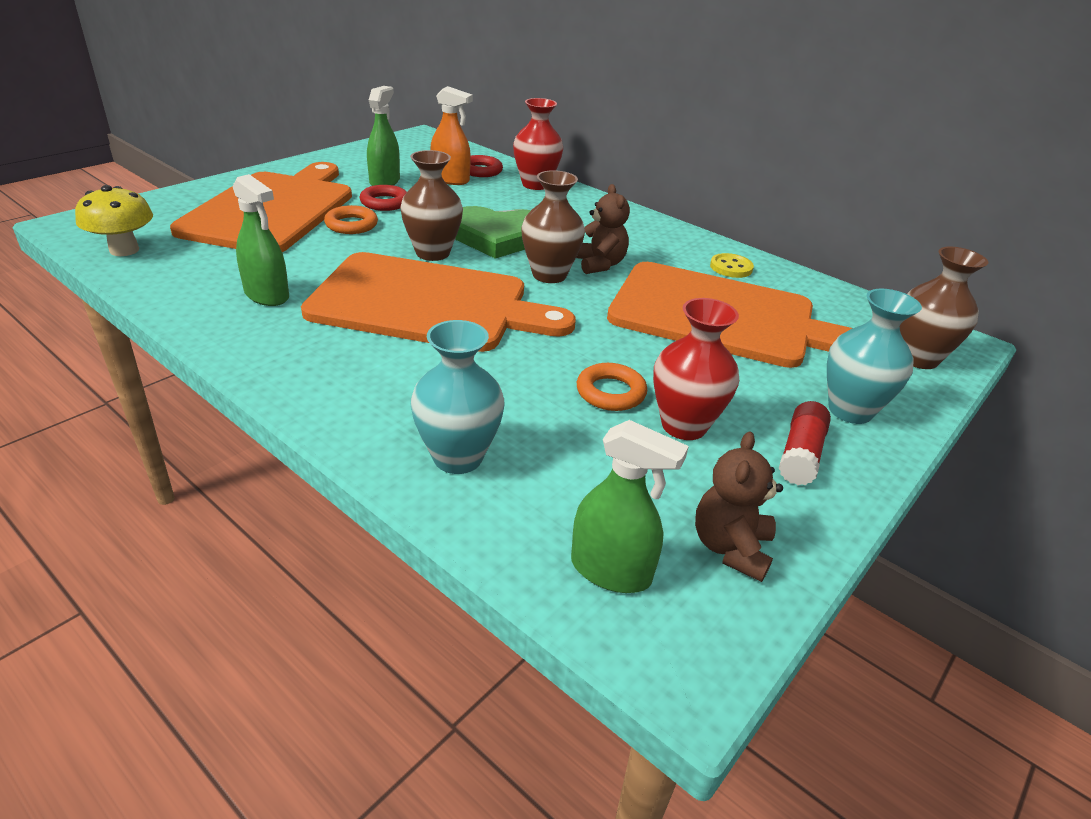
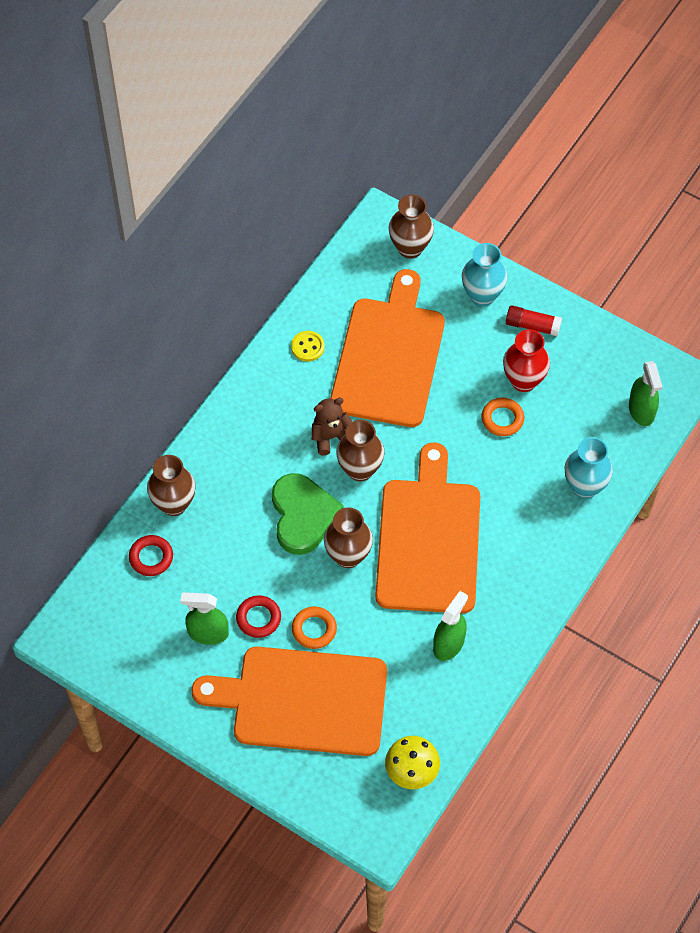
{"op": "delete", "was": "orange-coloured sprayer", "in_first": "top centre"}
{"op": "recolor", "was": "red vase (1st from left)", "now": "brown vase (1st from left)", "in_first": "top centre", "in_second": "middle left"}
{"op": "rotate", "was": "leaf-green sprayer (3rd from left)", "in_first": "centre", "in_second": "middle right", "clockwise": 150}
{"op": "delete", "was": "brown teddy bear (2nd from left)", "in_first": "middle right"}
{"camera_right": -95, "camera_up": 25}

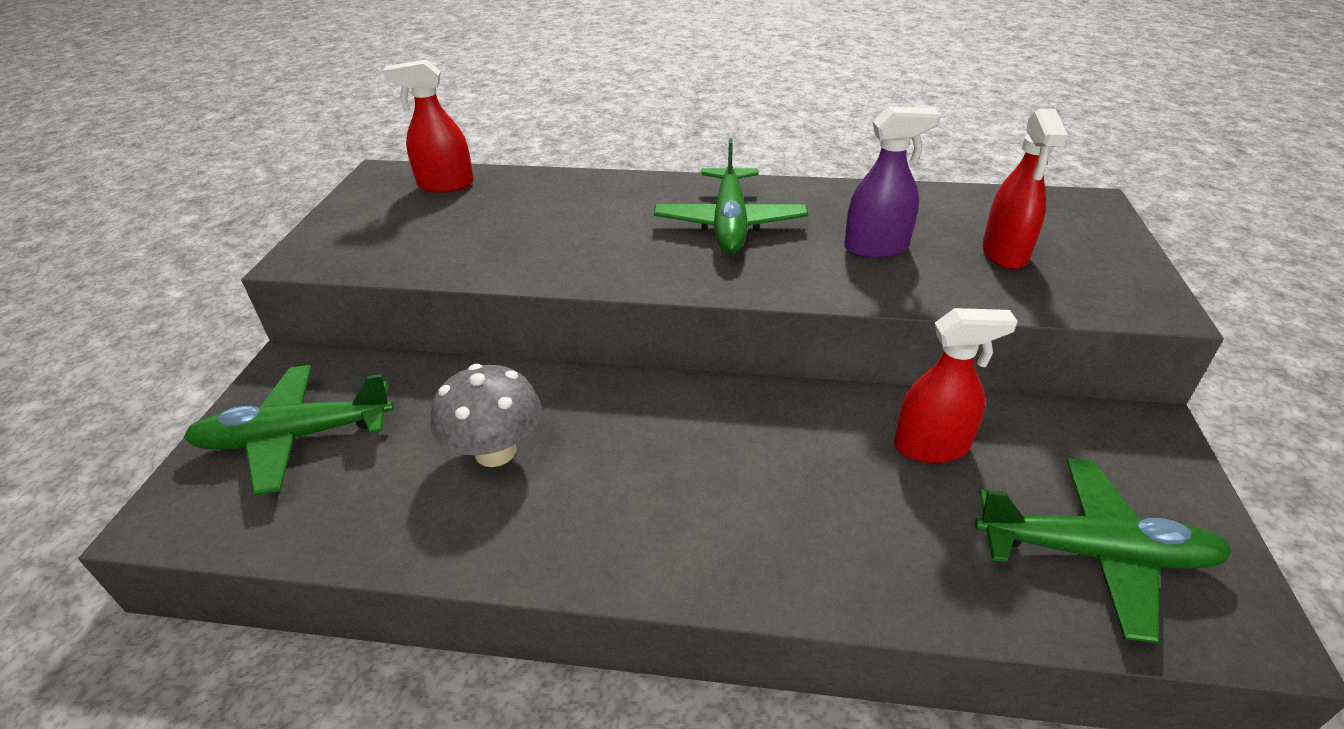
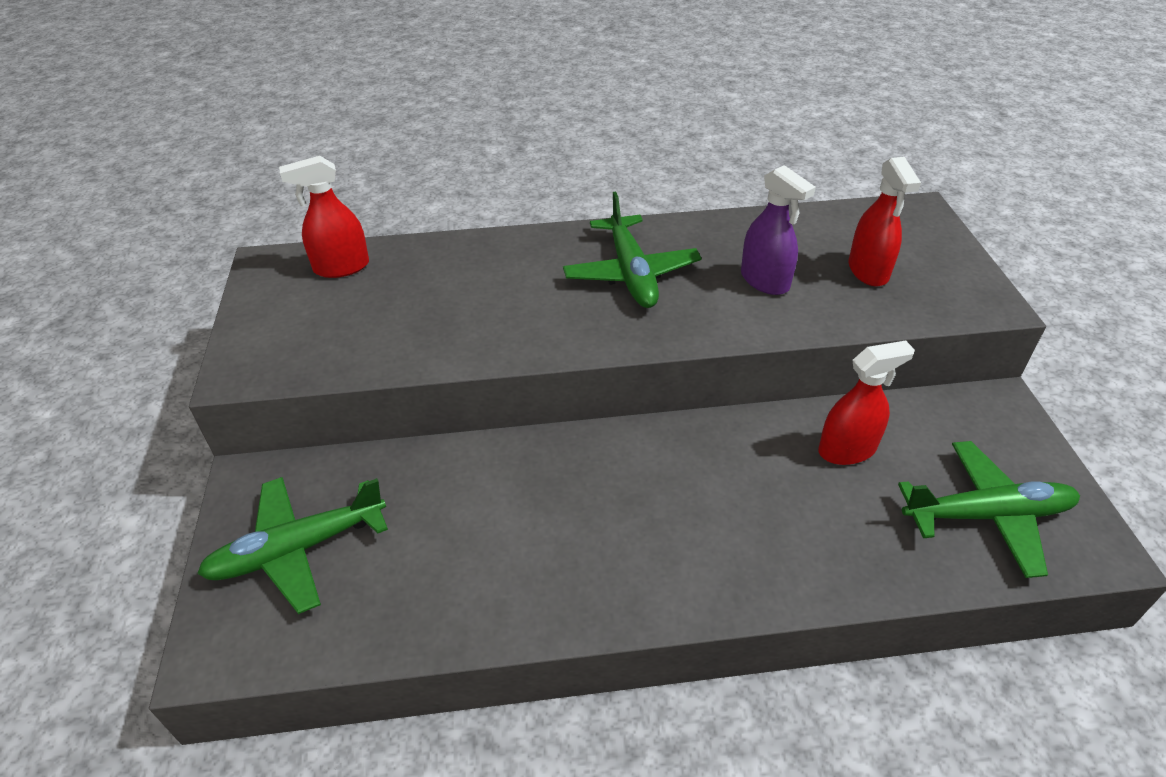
{"op": "rotate", "was": "royal purple sprayer", "in_first": "top centre", "in_second": "top right", "clockwise": 75}
{"op": "delete", "was": "ash-grey toadstool", "in_first": "centre"}
{"camera_right": -15, "camera_up": 5}

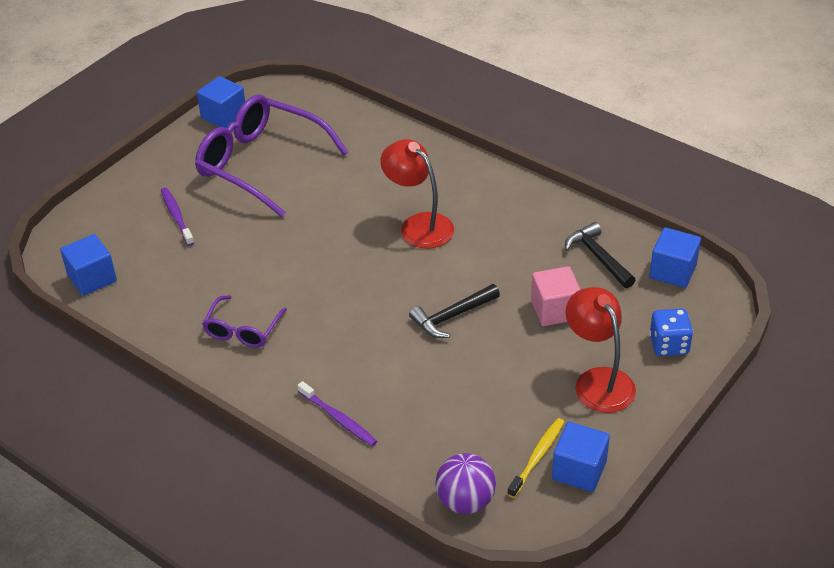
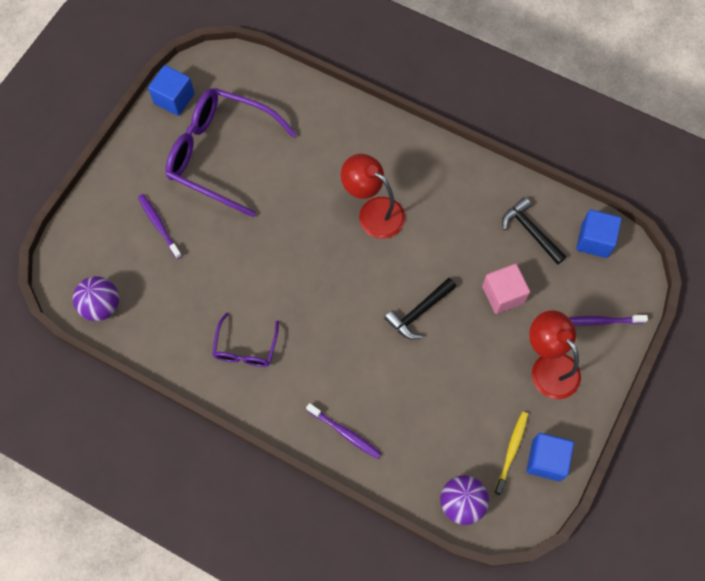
{"op": "replace", "was": "royal blue solid cube (1st from left)", "now": "royal purple play ball (1st from left)", "in_first": "middle left", "in_second": "middle left"}
{"op": "replace", "was": "royal blue game die", "now": "royal purple toothbrush (3rd from left)", "in_first": "middle right", "in_second": "middle right"}
{"camera_right": -10, "camera_up": 25}

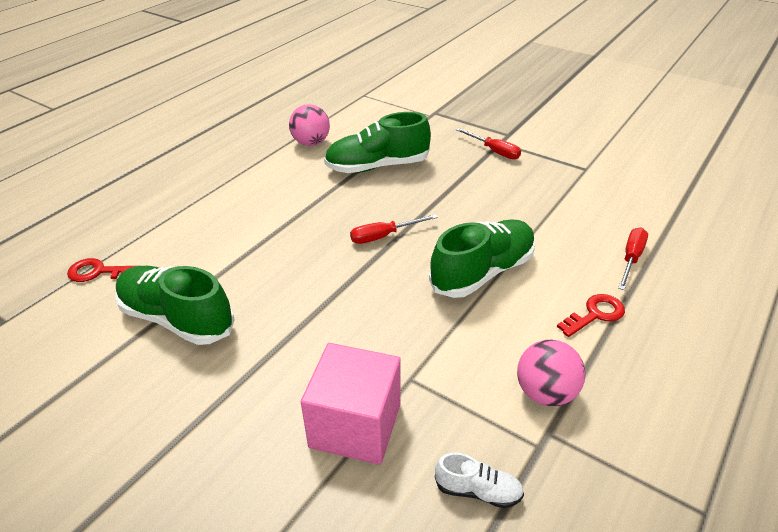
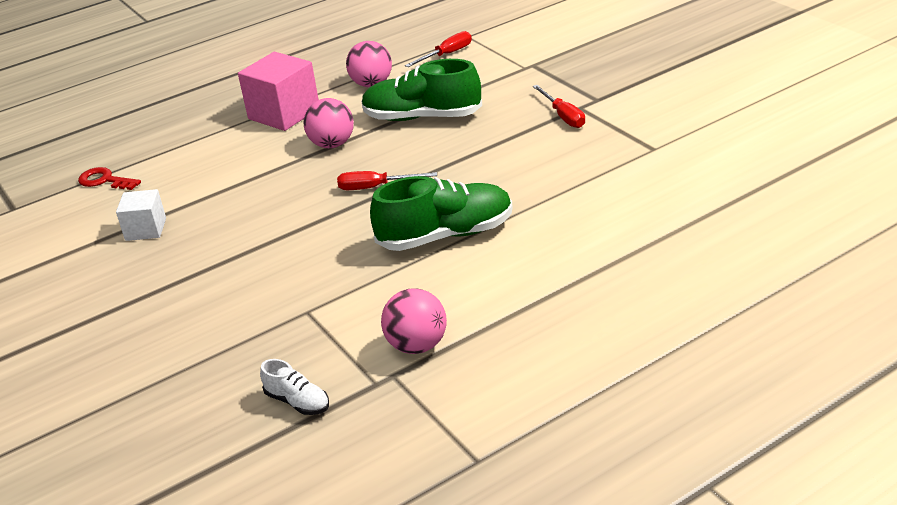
{"op": "move", "was": "red screwdriver (3rd from left in the first image)", "now": "red screwdriver (2nd from left)", "in_first": "middle right", "in_second": "top centre"}
{"op": "replace", "was": "leaf-green lace-up shoe (1st from left)", "now": "snow-white solid cube", "in_first": "middle left", "in_second": "middle left"}
{"op": "delete", "was": "red latchkey (2nd from left)", "in_first": "middle right"}
{"op": "move", "was": "rose-pink solid cube", "in_first": "bottom centre", "in_second": "top left"}
{"op": "insert", "now": "rose-pink play ball (1st from left)", "in_second": "top centre"}
{"camera_right": 25, "camera_up": -5}

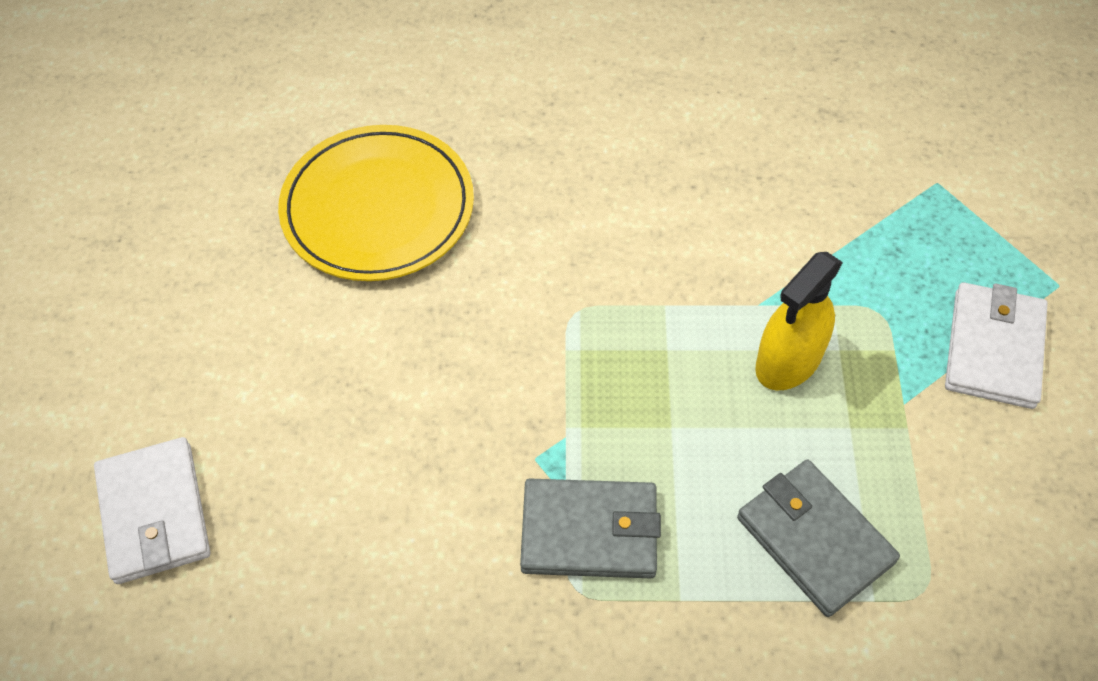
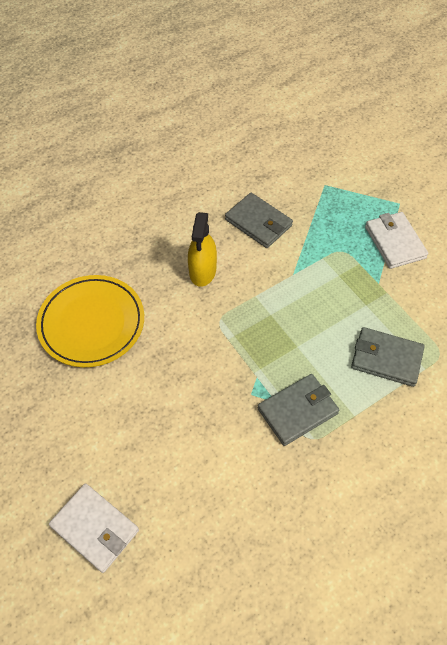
{"op": "move", "was": "bright yellow sprayer", "in_first": "middle right", "in_second": "centre"}
{"op": "insert", "now": "ash-grey wallet (1st from left)", "in_second": "centre"}
{"camera_right": -35, "camera_up": 0}

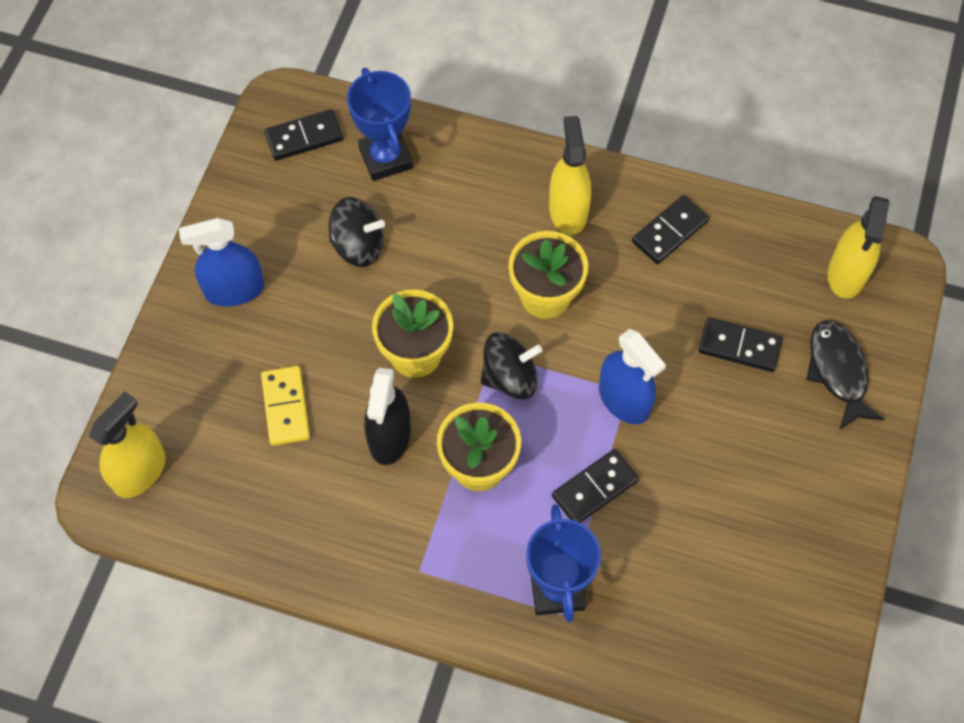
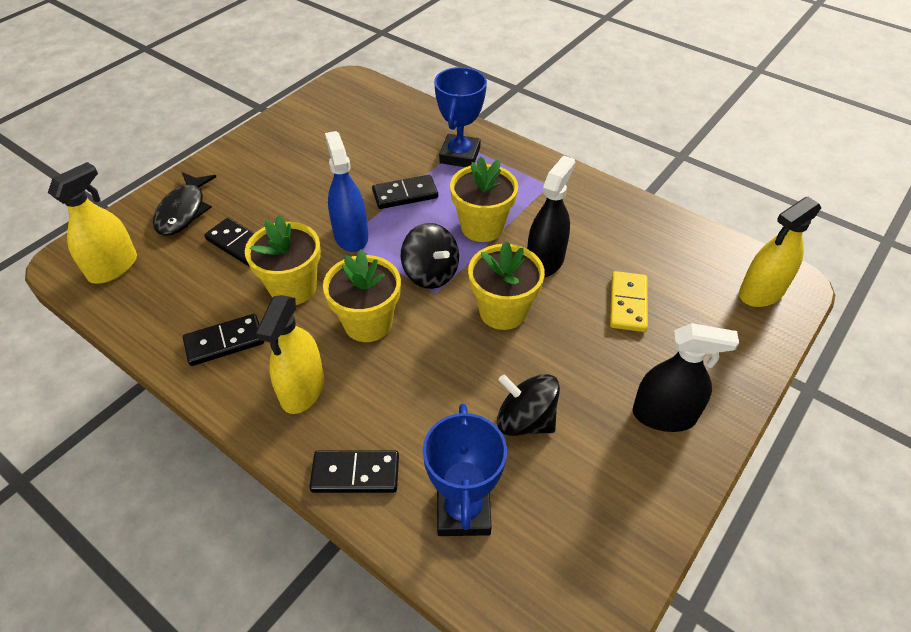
{"op": "move", "was": "jet-black domino piece (1st from left in the first image)", "now": "jet-black domino piece (3rd from left)", "in_first": "top left", "in_second": "bottom centre"}
{"op": "recolor", "was": "royal blue sprayer (1st from left)", "now": "jet-black sprayer (2nd from left)", "in_first": "middle left", "in_second": "middle right"}
{"op": "rotate", "was": "jet-black toy top (2nd from left in the first image)", "in_first": "centre", "in_second": "centre", "clockwise": -135}
{"op": "insert", "now": "bright yellow plant pot (1st from left)", "in_second": "middle left"}
{"camera_right": -160, "camera_up": -15}

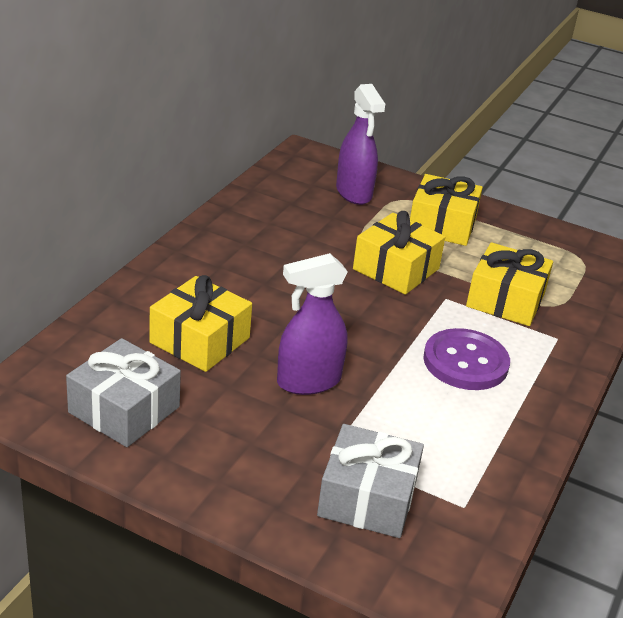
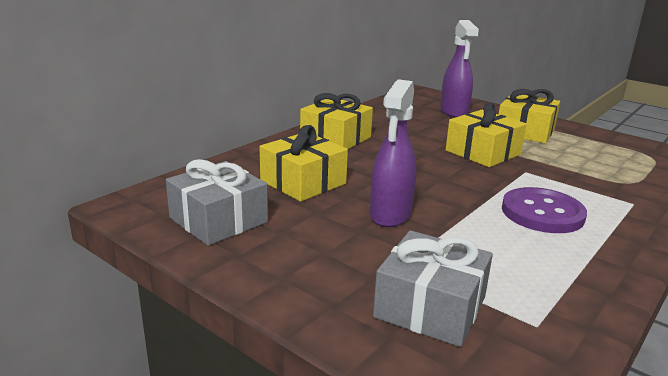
{"op": "move", "was": "bright yellow present (4th from left in the first image)", "now": "bright yellow present (2nd from left)", "in_first": "middle right", "in_second": "top centre"}
{"op": "rotate", "was": "royal purple sprayer (1st from left)", "in_first": "centre", "in_second": "centre", "clockwise": -60}
{"camera_right": 15, "camera_up": -10}

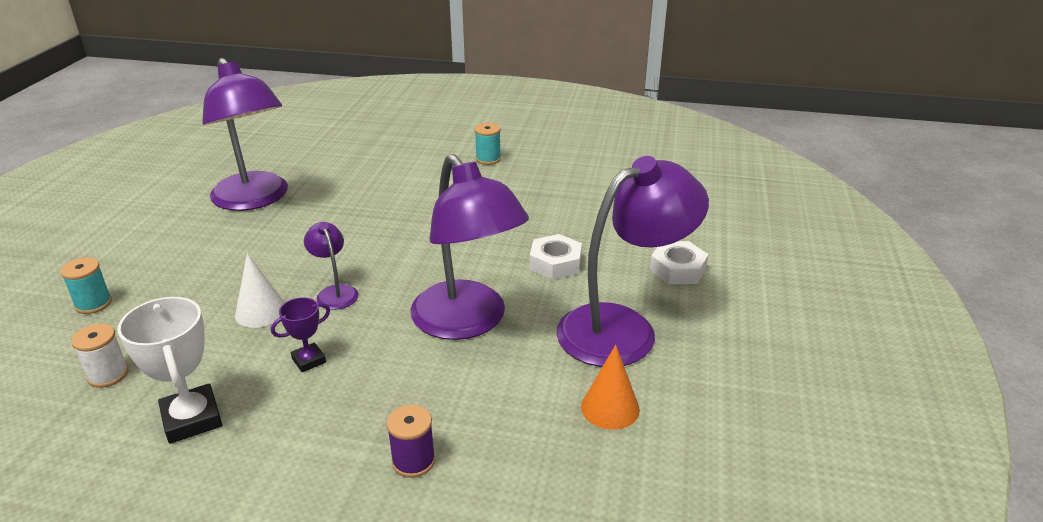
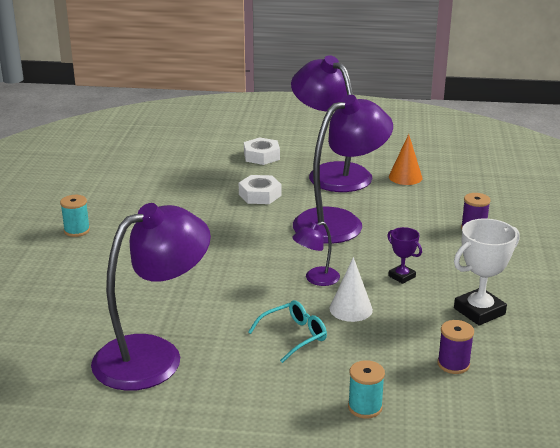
{"op": "recolor", "was": "snow-white spool", "now": "royal purple spool (1st from left)", "in_first": "bottom left", "in_second": "bottom right"}
{"op": "insert", "now": "aqua glasses", "in_second": "bottom centre"}
{"camera_right": -95, "camera_up": -5}

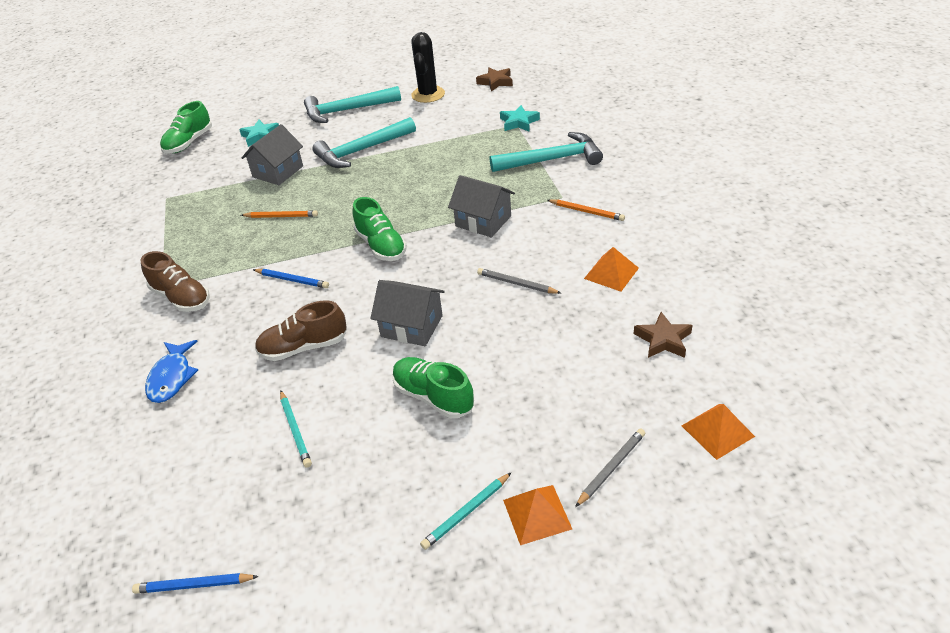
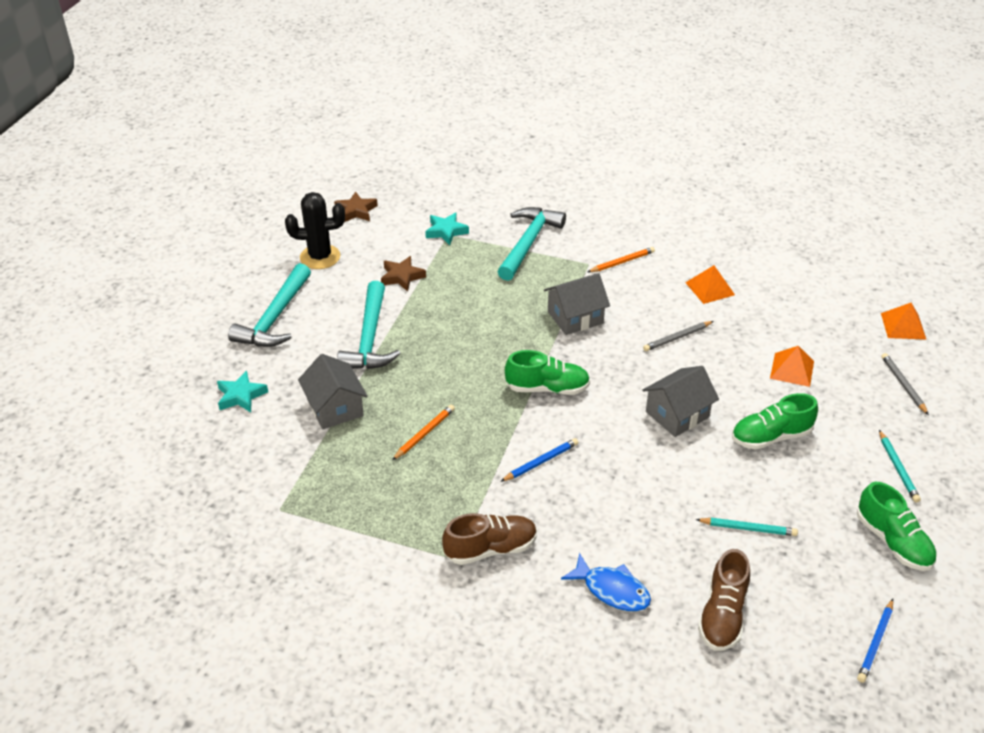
{"op": "rotate", "was": "jet-black saguaro cactus", "in_first": "top centre", "in_second": "top left", "clockwise": -45}
{"op": "move", "was": "leaf-green lace-up shoe (1st from left in the first image)", "now": "leaf-green lace-up shoe (3rd from left)", "in_first": "top left", "in_second": "bottom right"}
{"op": "move", "was": "brown lace-up shoe (2nd from left)", "in_first": "middle left", "in_second": "bottom right"}
{"op": "move", "was": "brown star (2nd from left)", "in_first": "middle right", "in_second": "centre"}
{"op": "move", "was": "orange-coloured pyramid (1st from left in the first image)", "now": "orange-coloured pyramid (2nd from left)", "in_first": "bottom centre", "in_second": "middle right"}
{"camera_right": -60, "camera_up": 0}

